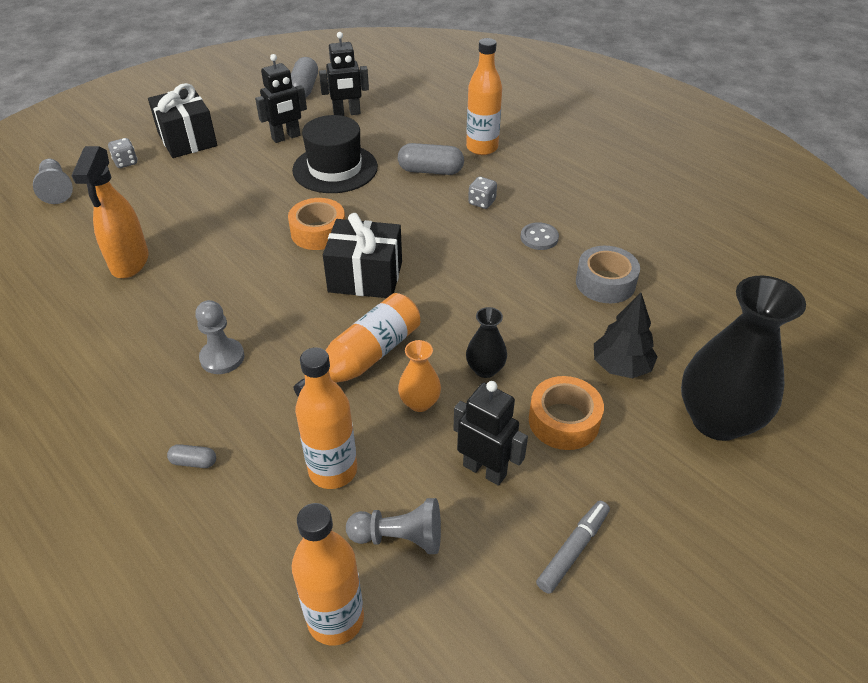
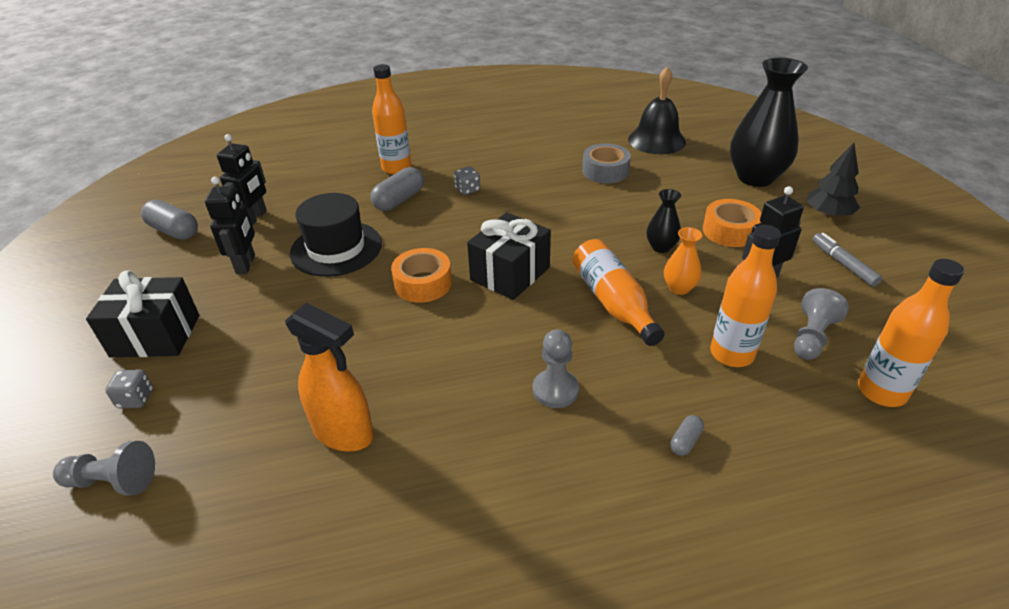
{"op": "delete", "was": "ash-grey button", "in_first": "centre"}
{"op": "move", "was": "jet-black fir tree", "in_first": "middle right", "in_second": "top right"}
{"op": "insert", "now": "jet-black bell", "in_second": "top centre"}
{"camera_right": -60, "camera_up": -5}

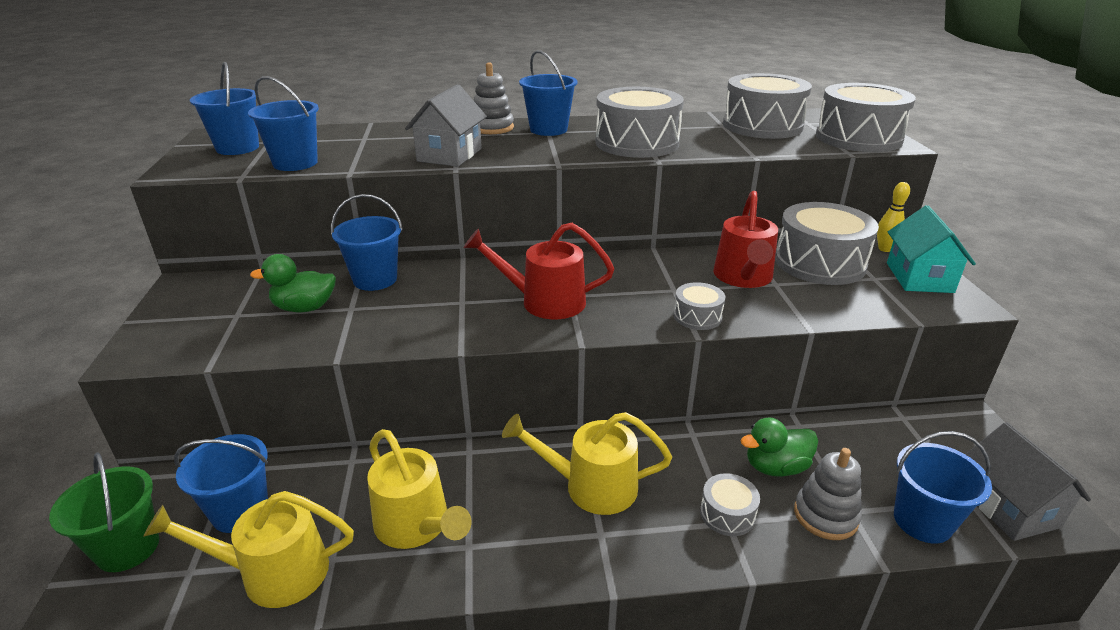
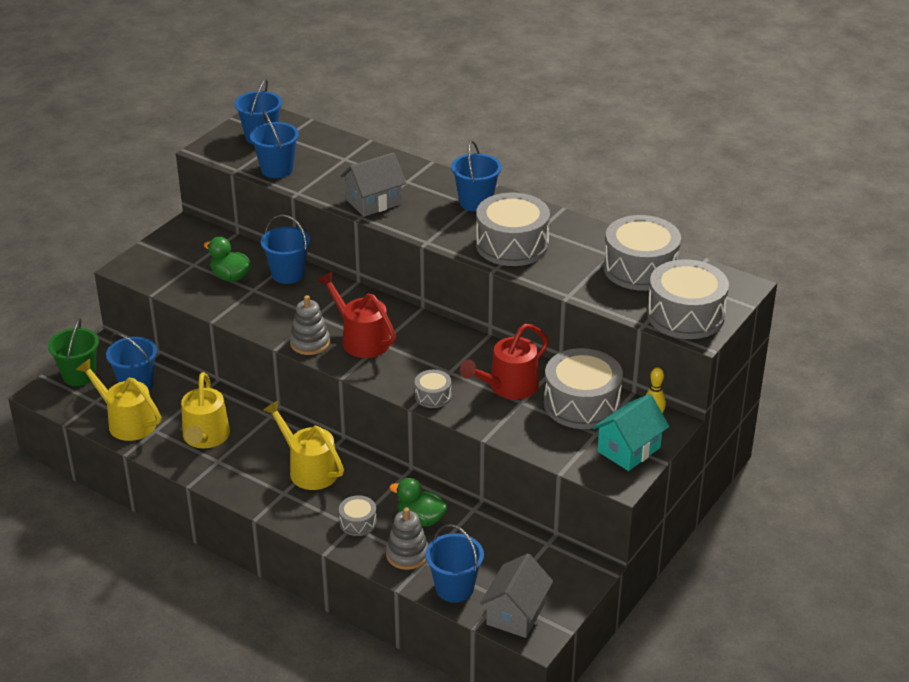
{"op": "move", "was": "ash-grey stacking rings (1st from left)", "in_first": "top centre", "in_second": "centre"}
{"camera_right": 40, "camera_up": 5}

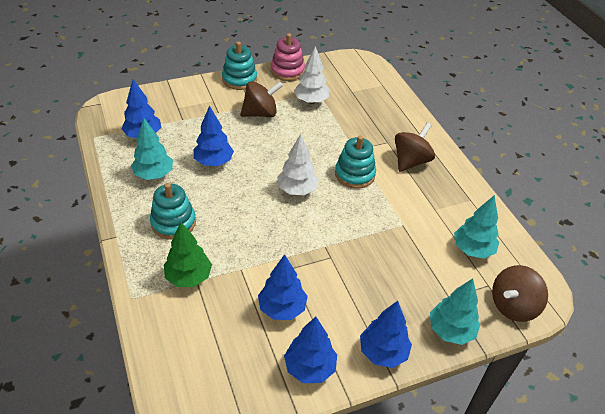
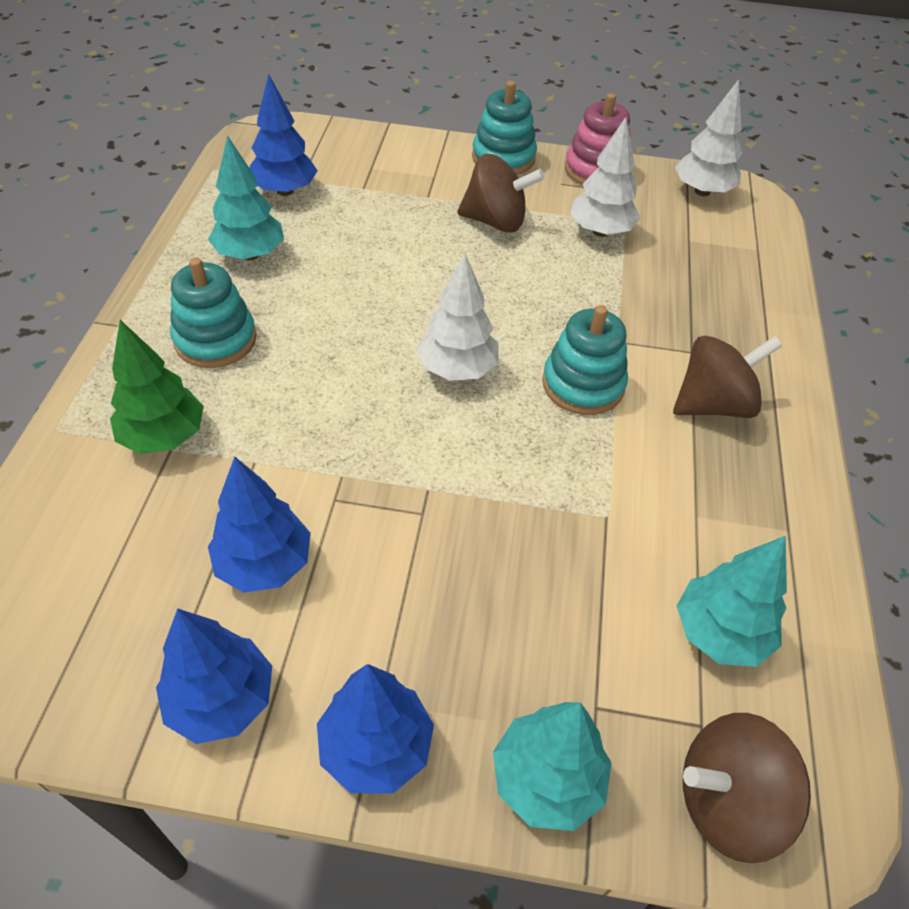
{"op": "delete", "was": "royal blue fir tree (2nd from left)", "in_first": "top centre"}
{"op": "insert", "now": "snow-white fir tree (3rd from left)", "in_second": "top right"}
{"camera_right": 30, "camera_up": 5}

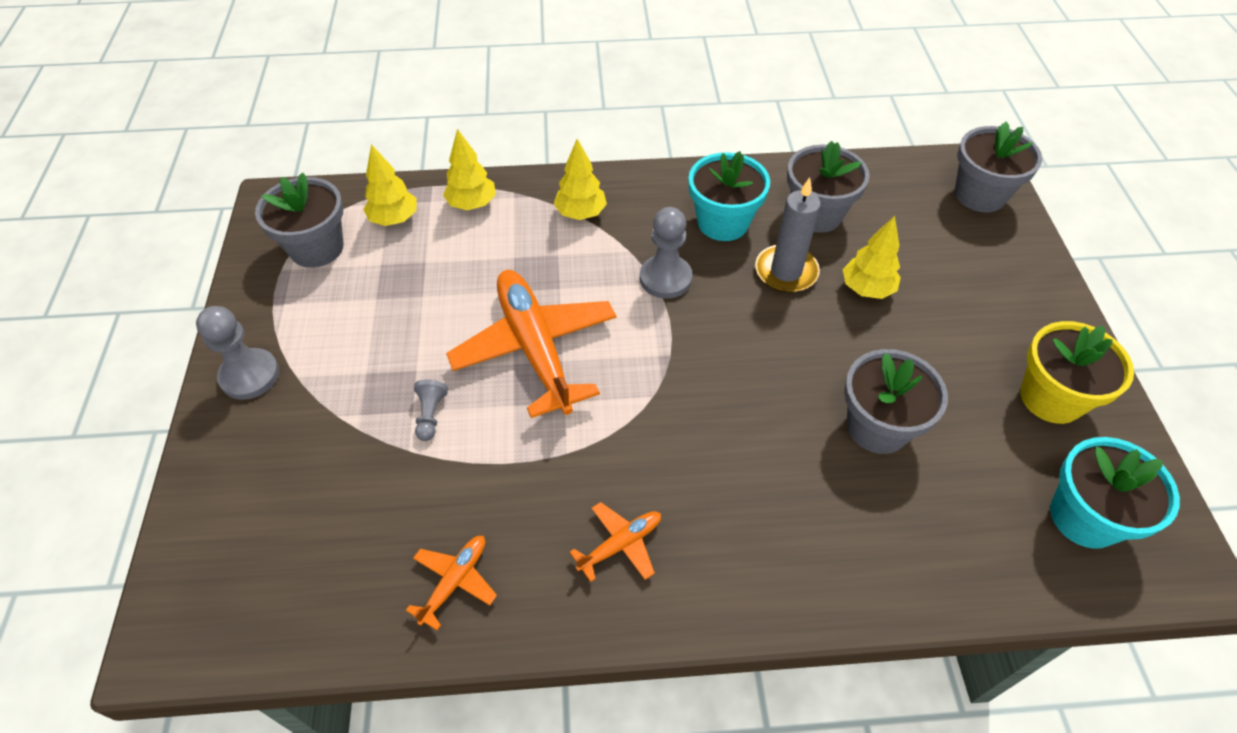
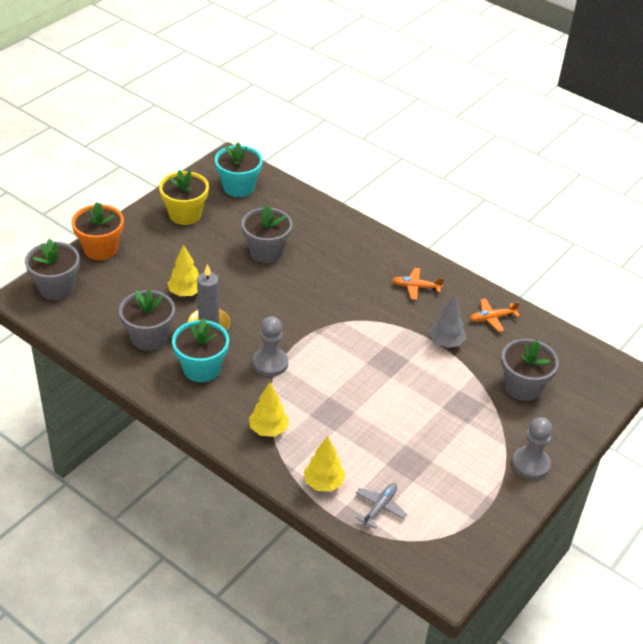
{"op": "replace", "was": "bright yellow fir tree (1st from left)", "now": "ash-grey aeroplane", "in_first": "top left", "in_second": "bottom centre"}
{"op": "move", "was": "ash-grey plant pot (1st from left in the first image)", "now": "ash-grey plant pot (4th from left)", "in_first": "top left", "in_second": "middle right"}
{"op": "delete", "was": "orange-coloured aeroplane (2nd from left)", "in_first": "centre"}
{"op": "delete", "was": "ash-grey chess pawn (2nd from left)", "in_first": "centre"}
{"op": "insert", "now": "orange-coloured plant pot", "in_second": "middle left"}
{"op": "insert", "now": "ash-grey fir tree", "in_second": "middle right"}
{"camera_right": -140, "camera_up": -10}

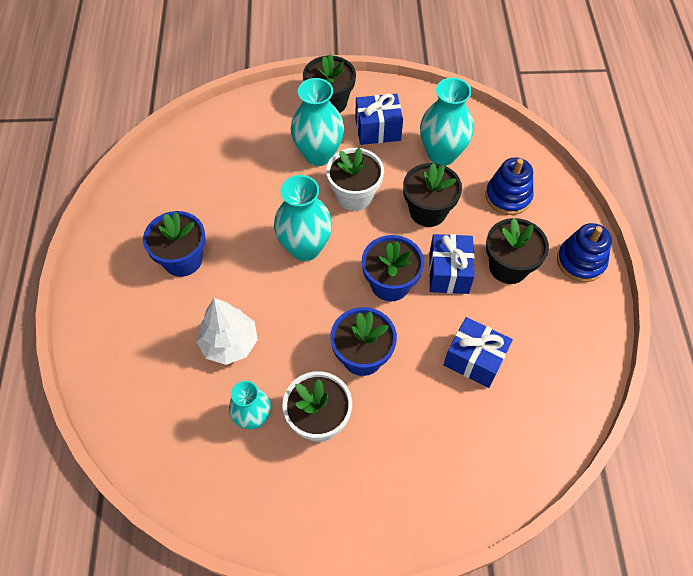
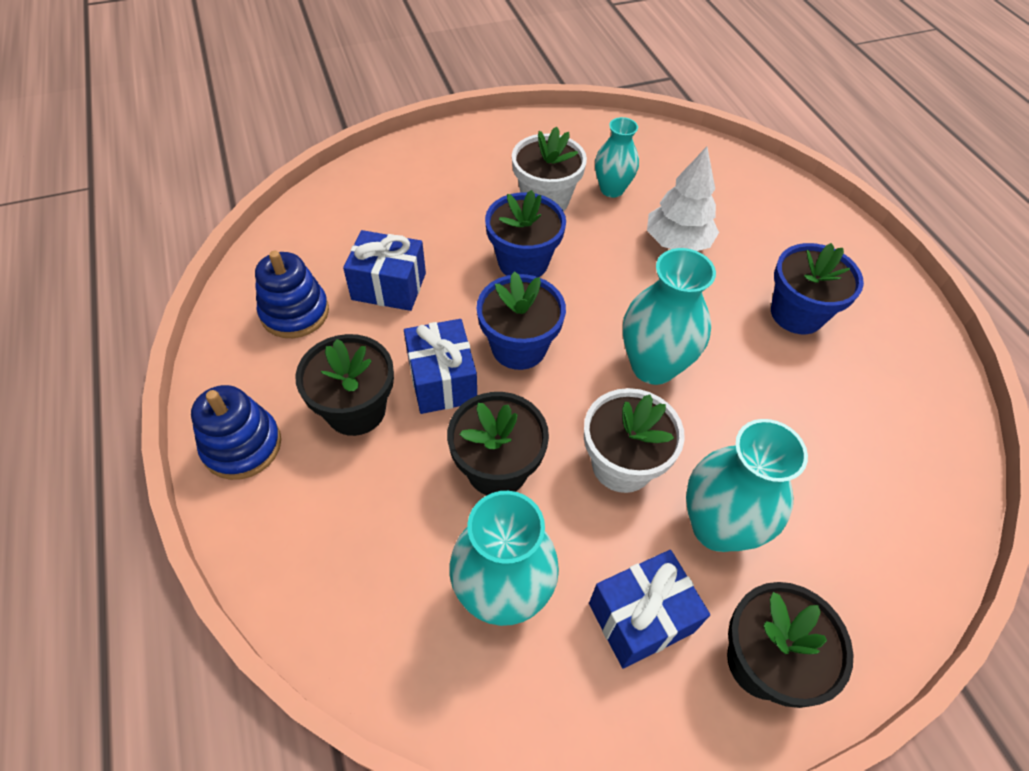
{"op": "move", "was": "royal blue stacking rings (1st from left in the first image)", "now": "royal blue stacking rings (2nd from left)", "in_first": "top right", "in_second": "middle left"}
{"camera_right": 160, "camera_up": -5}

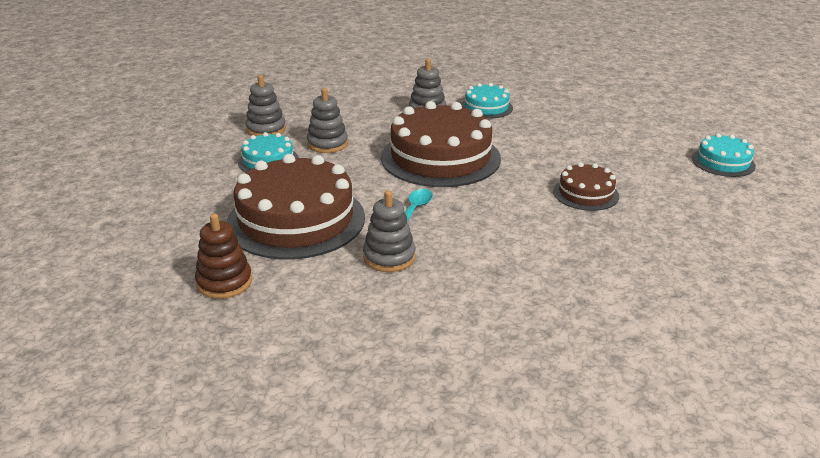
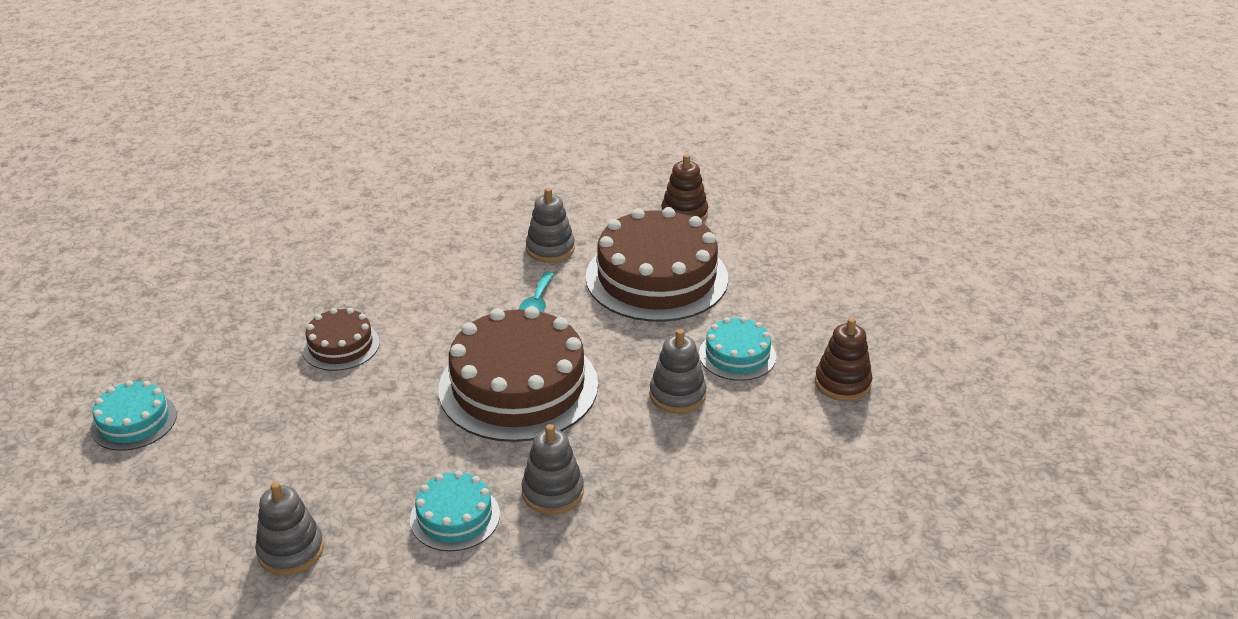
{"op": "move", "was": "ash-grey stacking rings (1st from left)", "in_first": "top left", "in_second": "bottom left"}
{"op": "insert", "now": "brown stacking rings (2nd from left)", "in_second": "middle right"}
{"camera_right": 170, "camera_up": 5}

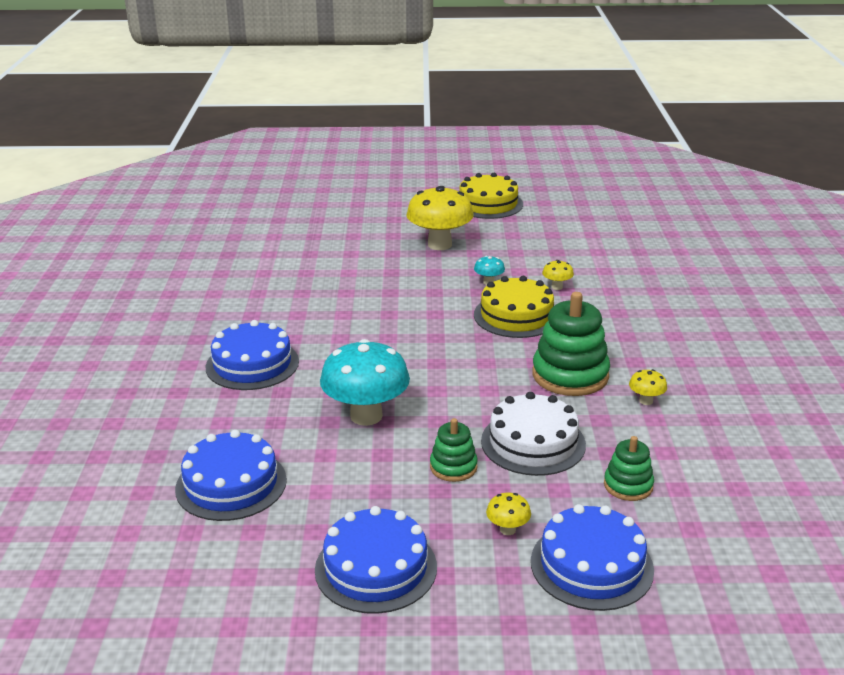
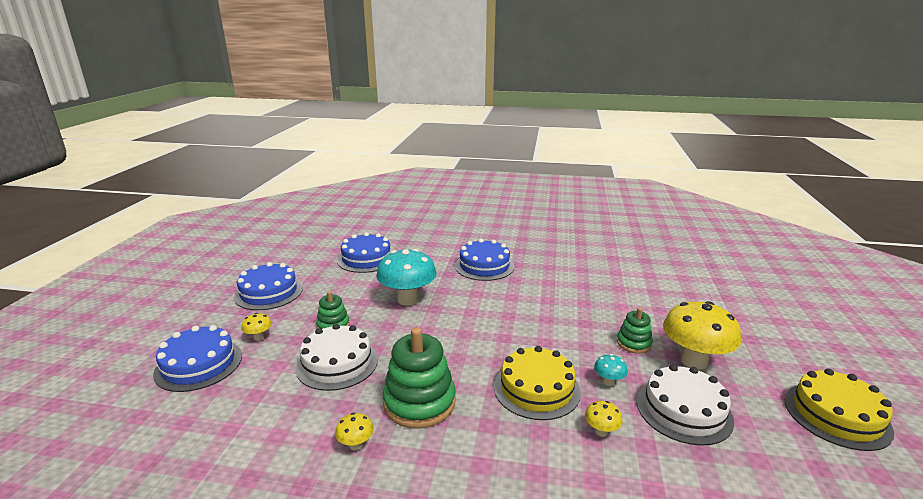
{"op": "move", "was": "leaf-green stacking rings (3rd from left)", "in_first": "bottom right", "in_second": "middle right"}
{"op": "insert", "now": "snow-white layer cake (2nd from left)", "in_second": "bottom right"}
{"camera_right": 100, "camera_up": -5}

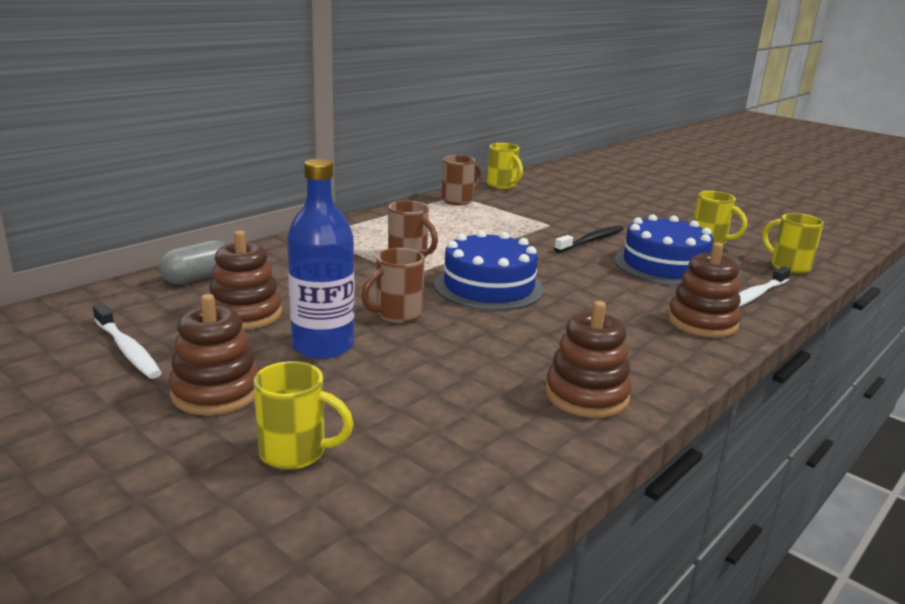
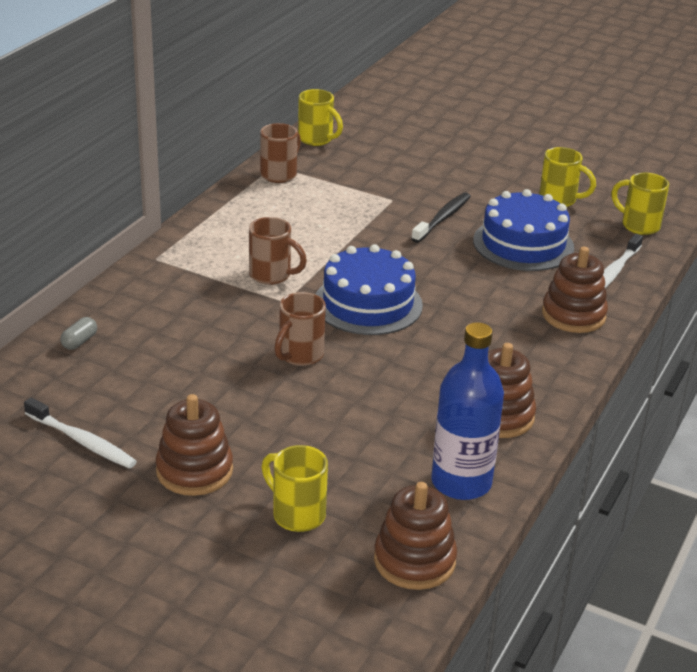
{"op": "move", "was": "royal blue drink bottle", "in_first": "centre", "in_second": "middle right"}
{"op": "move", "was": "brown stacking rings (2nd from left)", "in_first": "middle left", "in_second": "bottom centre"}
{"op": "resize", "was": "ash-grey capsule", "in_first": "middle left", "in_second": "middle left", "ratio": 0.59}
{"op": "rotate", "was": "bright yellow mug (1st from left)", "in_first": "bottom centre", "in_second": "bottom centre", "clockwise": -135}
{"camera_right": -15, "camera_up": 10}

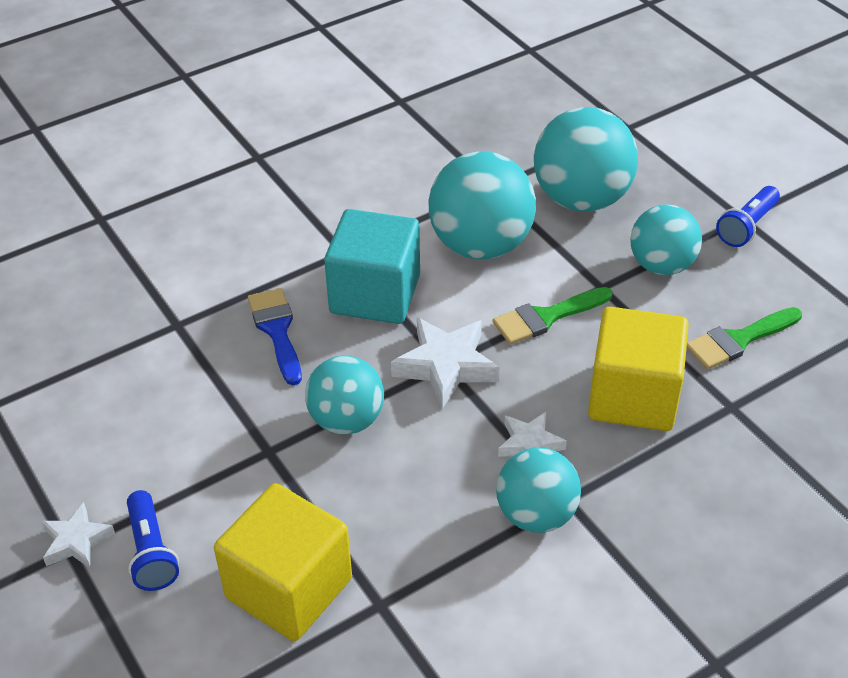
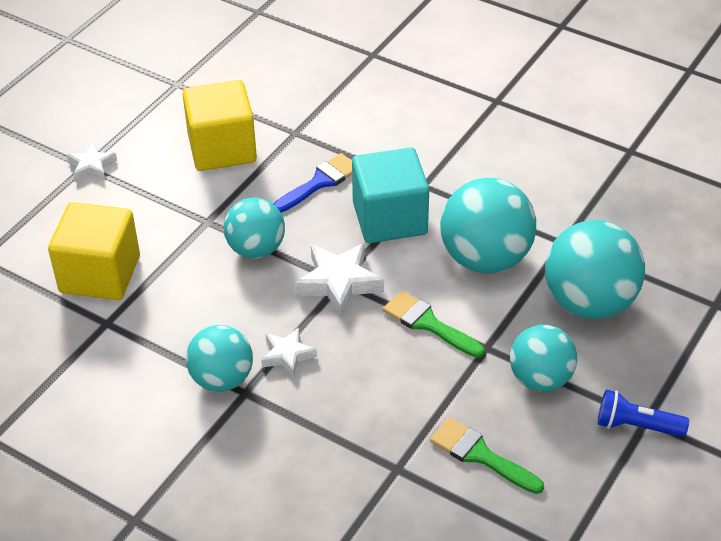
{"op": "move", "was": "bright yellow solid cube (2nd from left)", "in_first": "middle right", "in_second": "top left"}
{"op": "delete", "was": "royal blue pocket torch (1st from left)", "in_first": "bottom left"}
{"camera_right": 65, "camera_up": 0}

